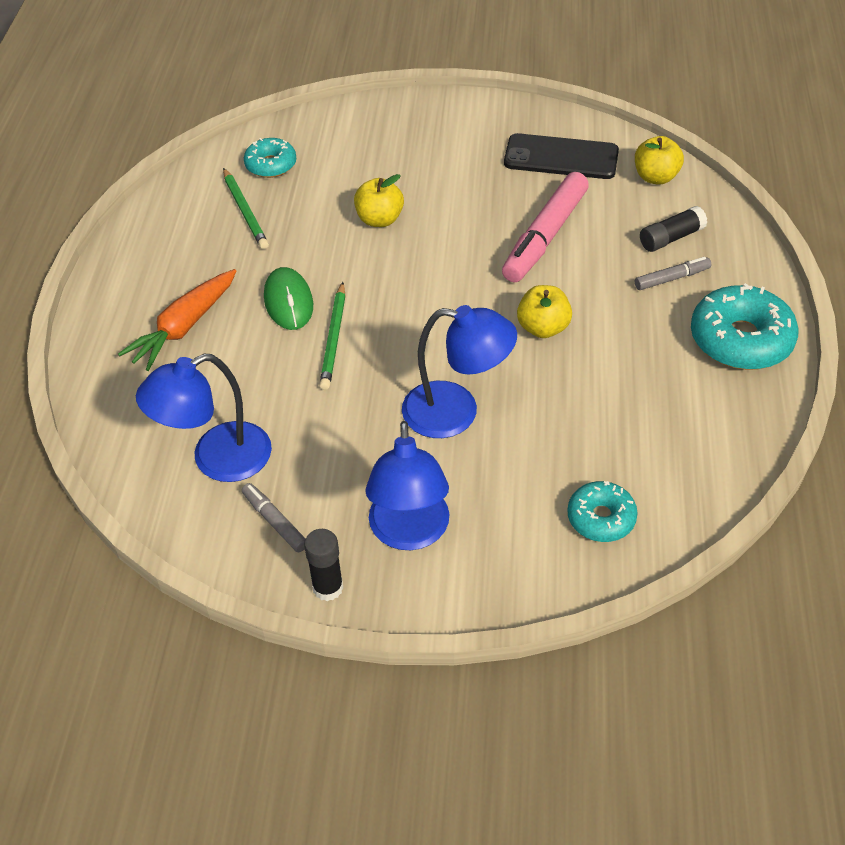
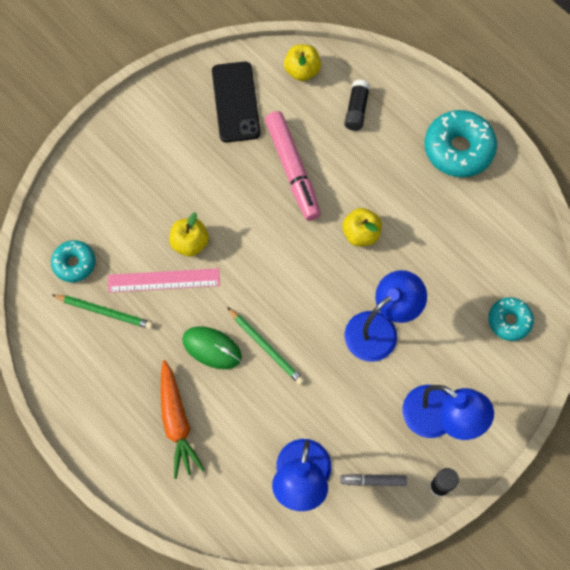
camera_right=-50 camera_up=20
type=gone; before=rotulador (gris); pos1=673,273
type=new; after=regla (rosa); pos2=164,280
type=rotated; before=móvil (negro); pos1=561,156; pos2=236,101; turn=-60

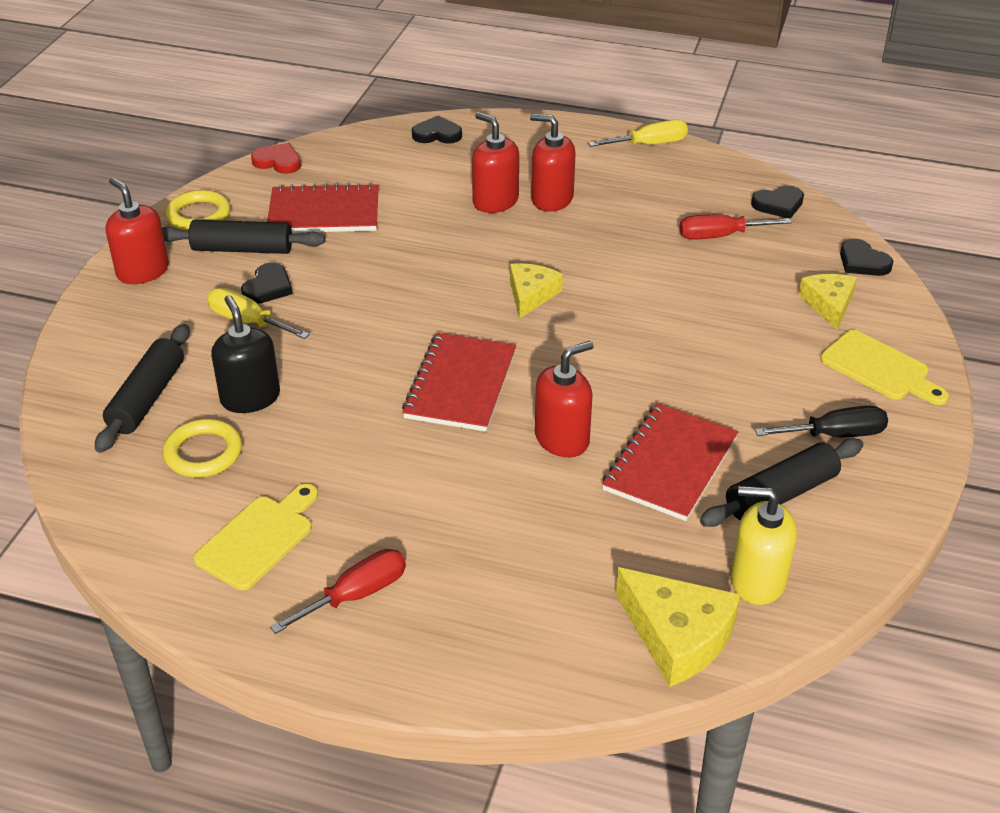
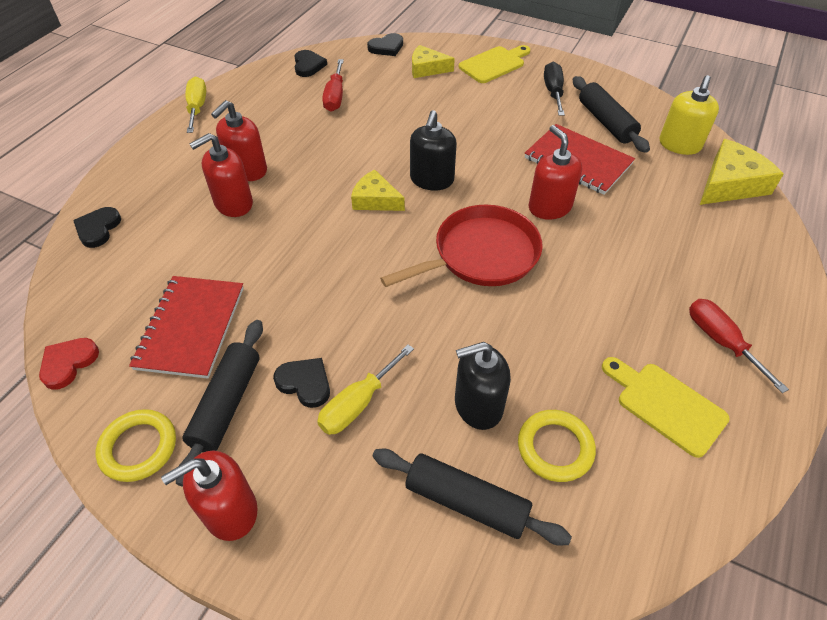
camera_right=-80 camera_up=10
type=new; after=dispensador de jabón (negro); pos2=433,150
type=swapped; before=cuaderno (rojo); after=sartén (rojo); pos1=459,382; pos2=461,246

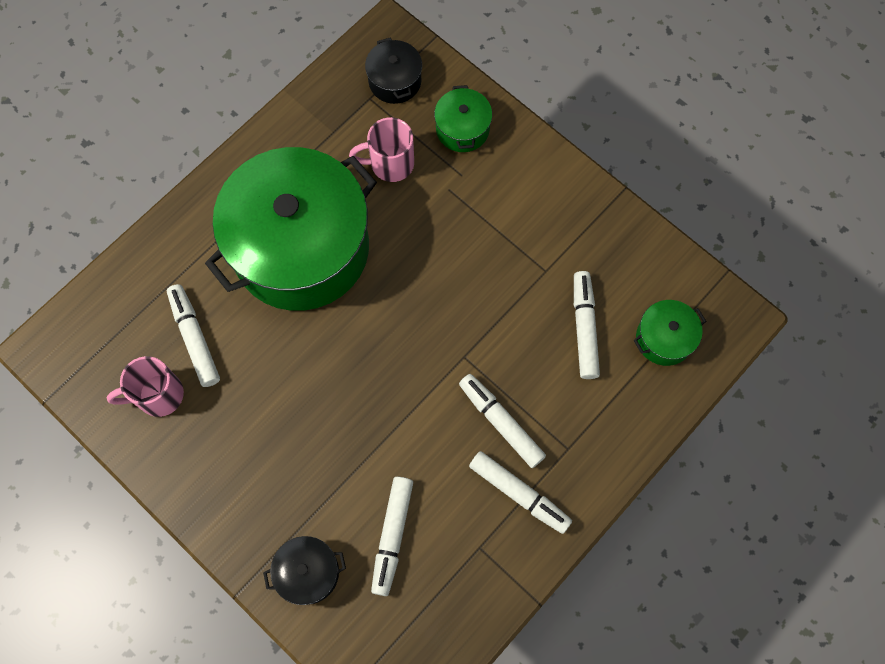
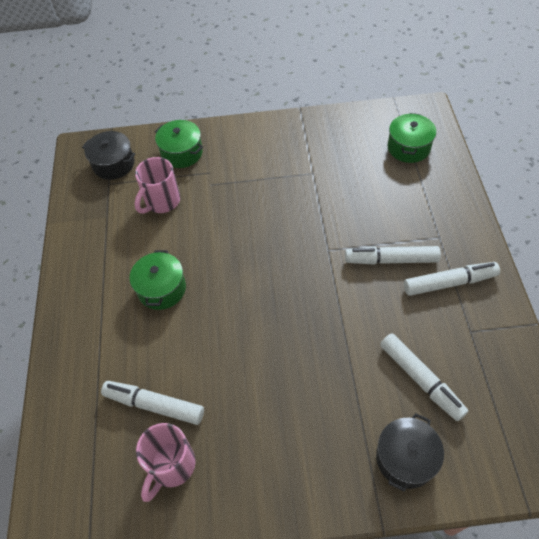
camera_right=-45 camera_up=-15
type=gone; before=rotulador (blanco); pos1=587,325
type=scaled; before=olla (verde); pos1=291,229; pos2=158,280; scale=0.41

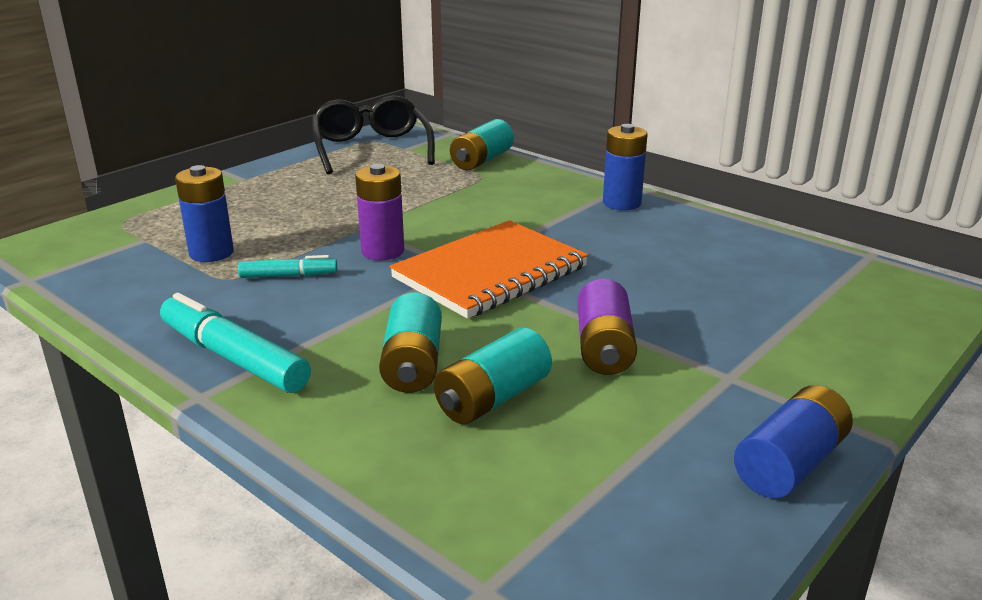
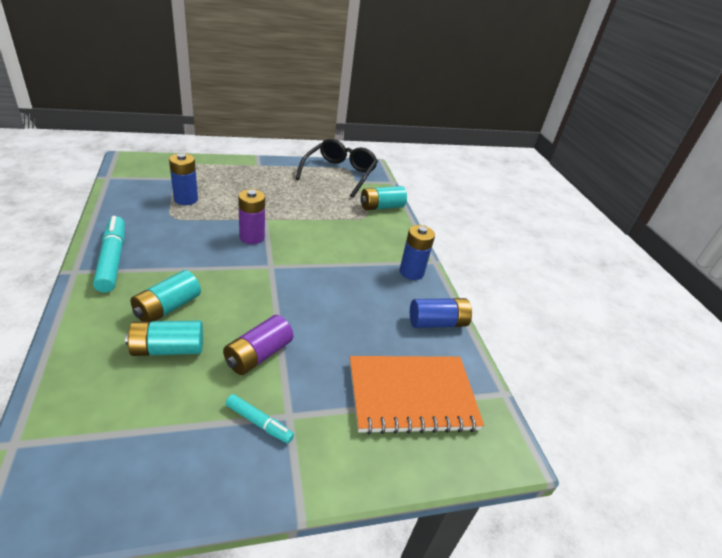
camera_right=30 camera_up=10
type=shifted; before=rotulador (turquesa); pos1=287,266; pos2=260,418
type=shifted; before=cuaderno (naranja); pos1=489,269; pos2=417,395
type=shifted; before=pila (azul); pos1=793,441; pos2=441,313

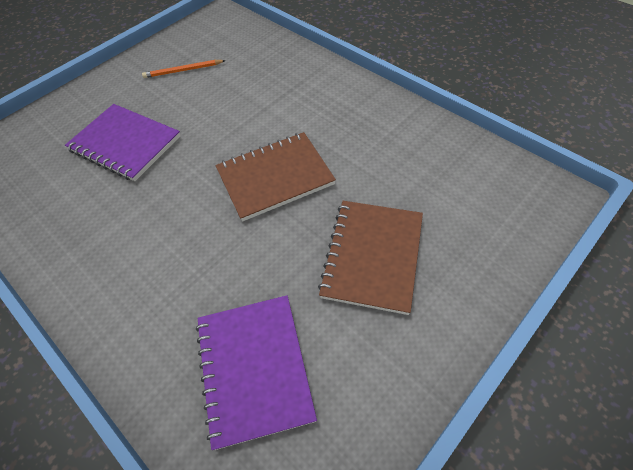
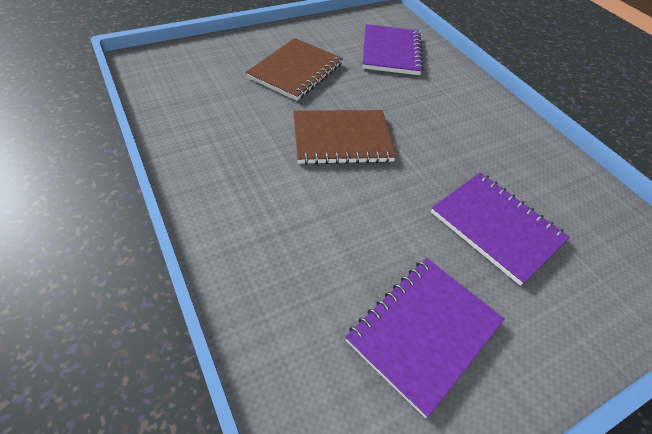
camera_right=-170 camera_up=-5
type=swapped; before=lápiz (naranja); after=cuaderno (morado); pos1=184,69; pos2=424,338

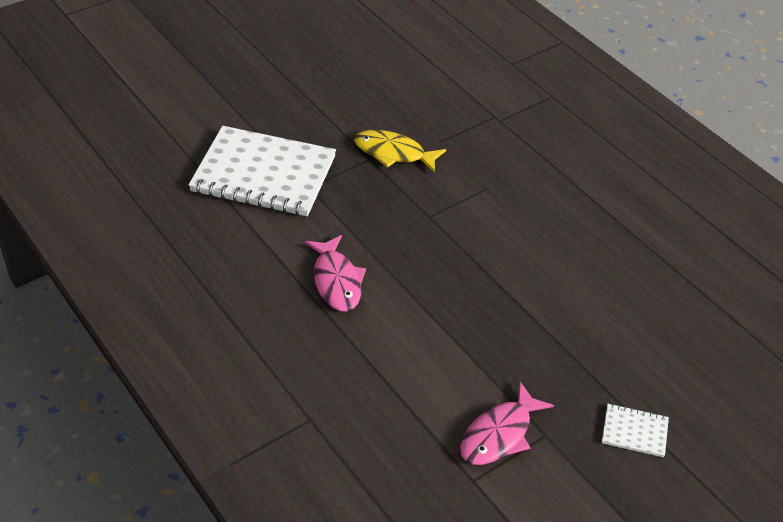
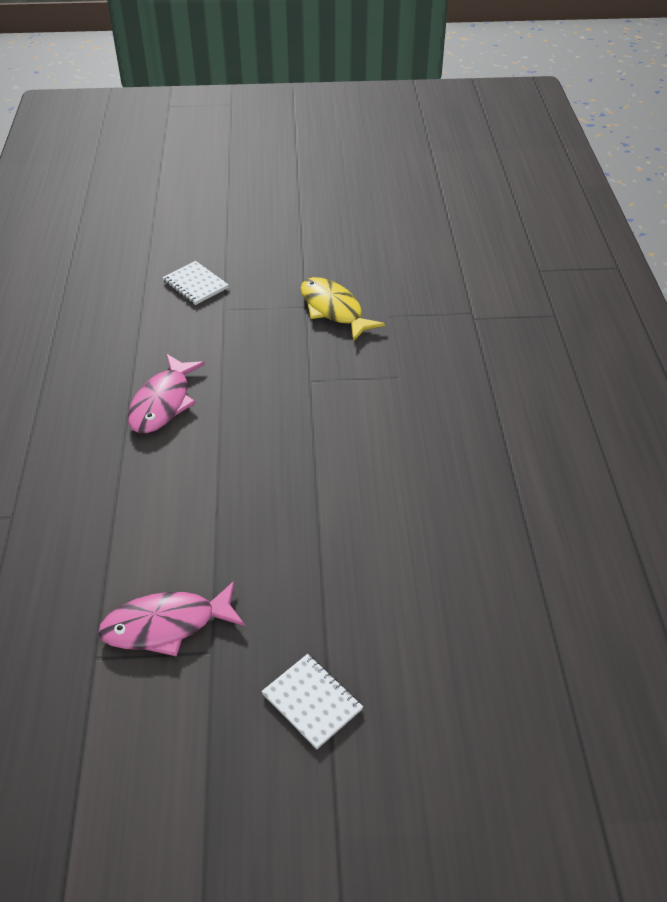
camera_right=35 camera_up=0
type=scaled; before=cuaderno (blanco); pos1=262,171; pos2=195,283; scale=0.42

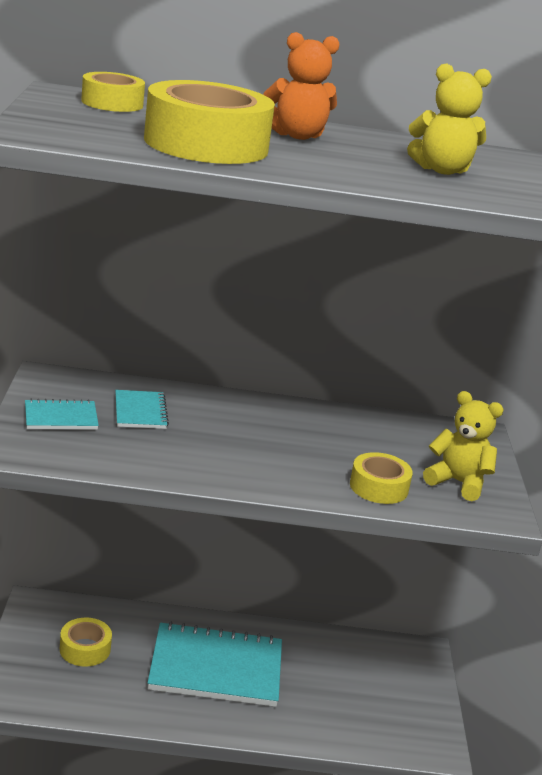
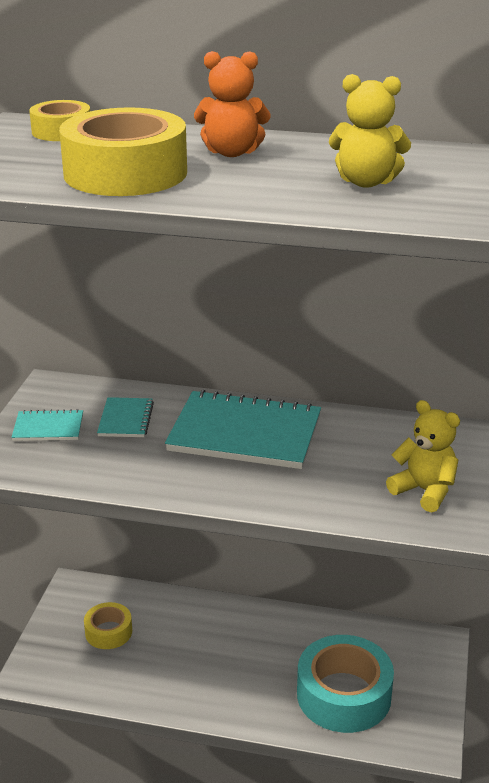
camera_right=15 camera_up=5
type=gone; before=cinta adhesiva (amarillo); pos1=381,478
type=new; after=cinta adhesiva (turquesa); pos2=345,684
type=shifted; before=cuaderno (turquesa); pos1=214,664; pos2=243,429

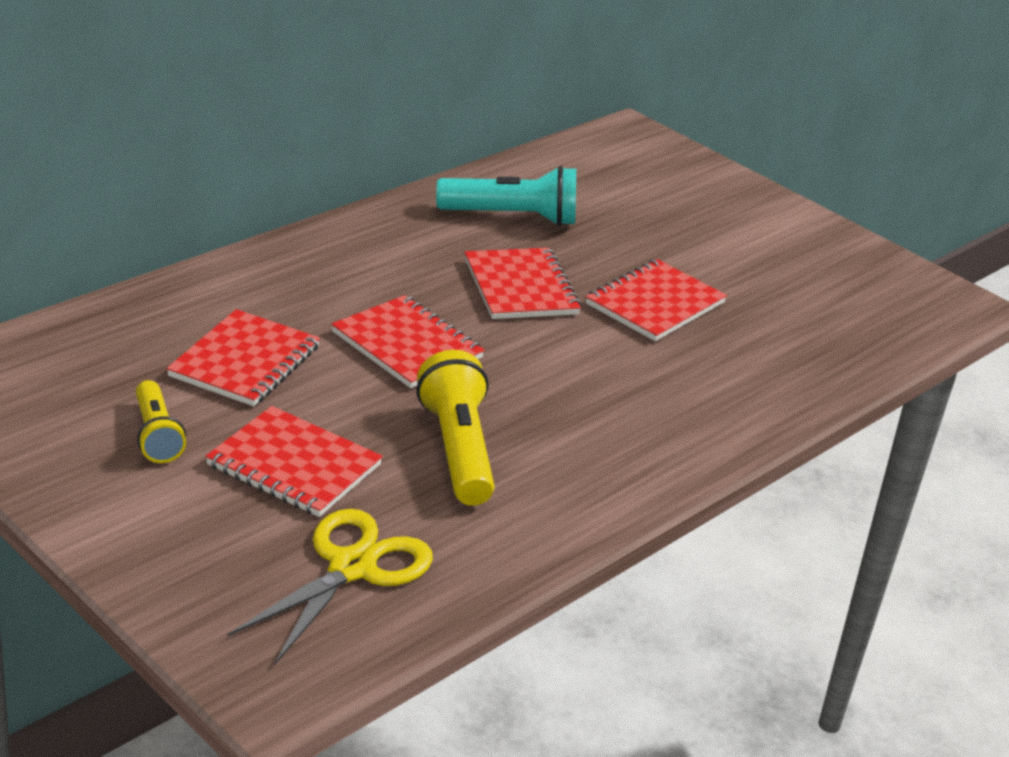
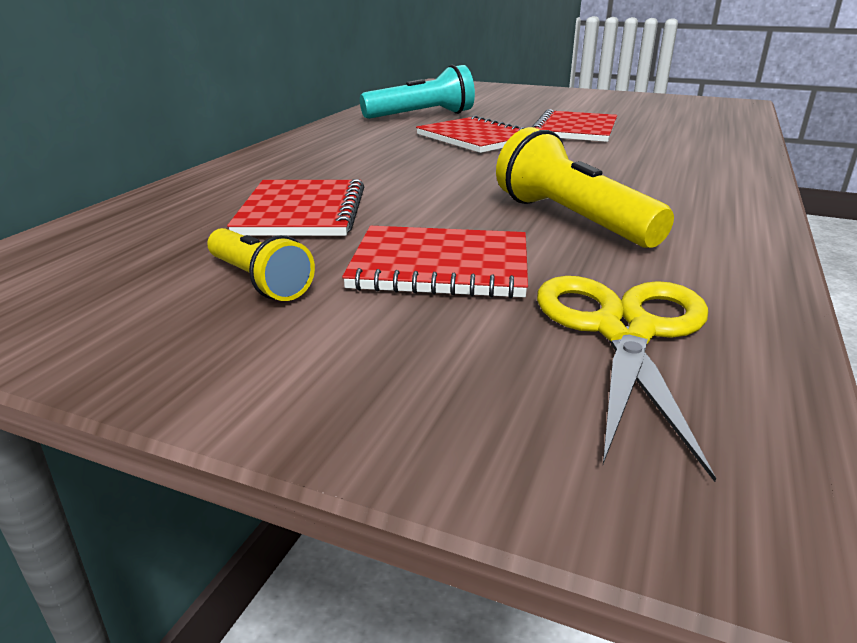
camera_right=-20 camera_up=-5
type=gone; before=cuaderno (rojo); pos1=408,341

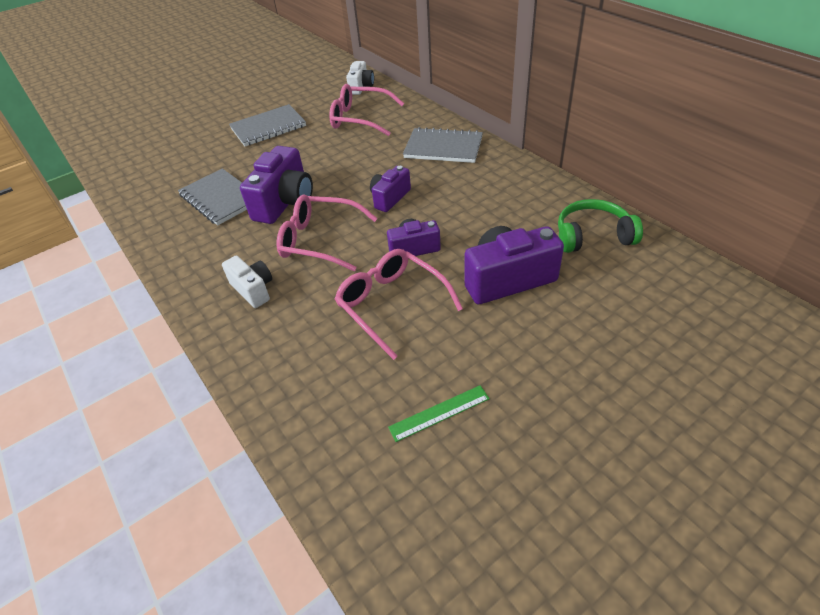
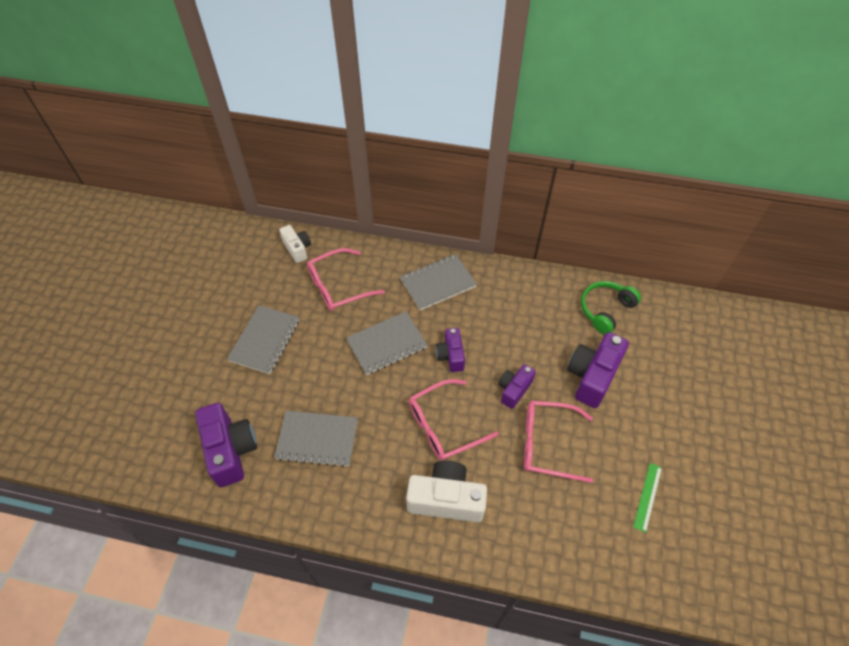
camera_right=-45 camera_up=10
type=new; after=cuaderno (gris); pos2=386,343
type=shifted; before=cámara (morado); pos1=276,185; pos2=226,445
type=scaled; before=cámara (blanco); pos1=247,281; pos2=446,491; scale=1.68

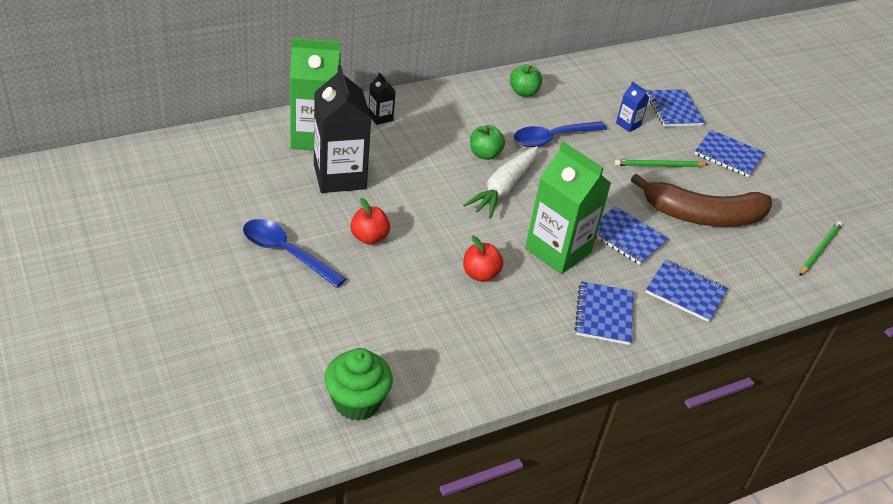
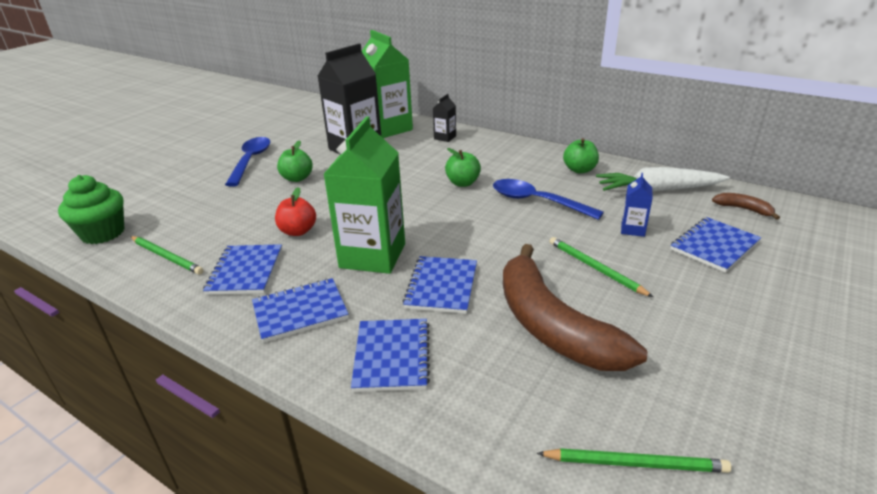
camera_right=65 camera_up=-10
type=new; after=lápiz (verde); pos2=167,255
type=new; after=plátano (marrón); pos2=746,206
type=shifted; before=zanahoria (blanco); pos1=500,182; pos2=663,179
type=shifted; before=cuaderno (azul); pos1=730,153; pos2=242,269
type=repainted; before=manzana (rojo); after=manzana (verde); pos1=370,221; pos2=295,161

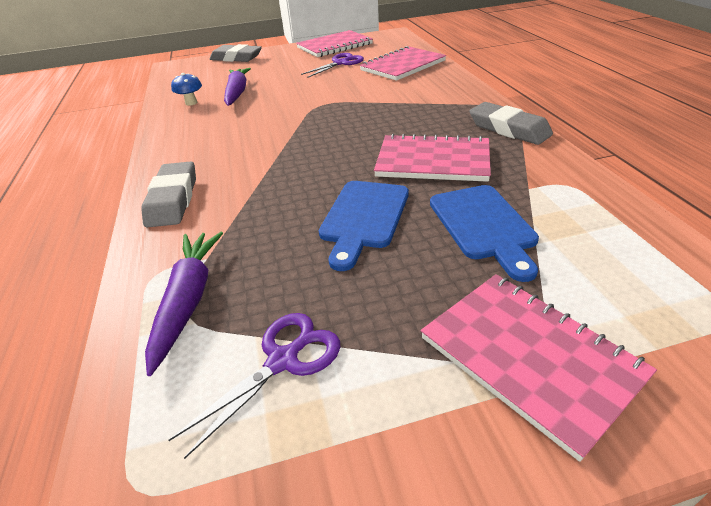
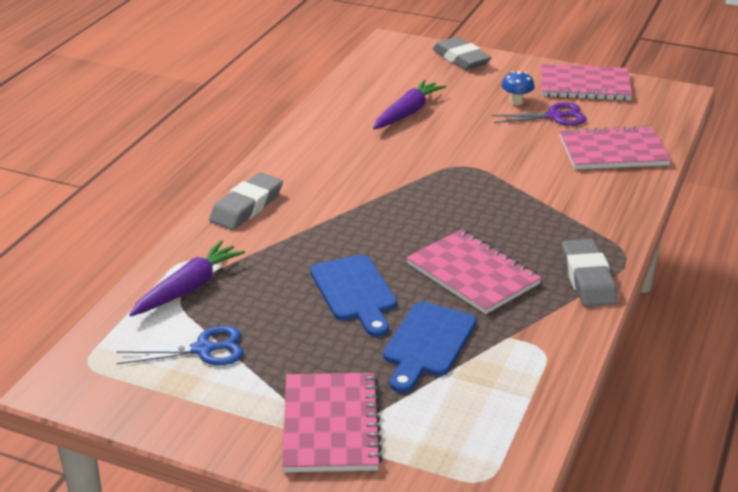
camera_right=35 camera_up=-5
type=shifted; before=seta (azul); pos1=186,89; pos2=518,88
type=repainted; before=tijeras (morado); after=tijeras (azul); pos1=254,386; pos2=180,345
type=rotated; before=tabla de cortar (azul); pos1=364,226; pos2=353,296; turn=-75

